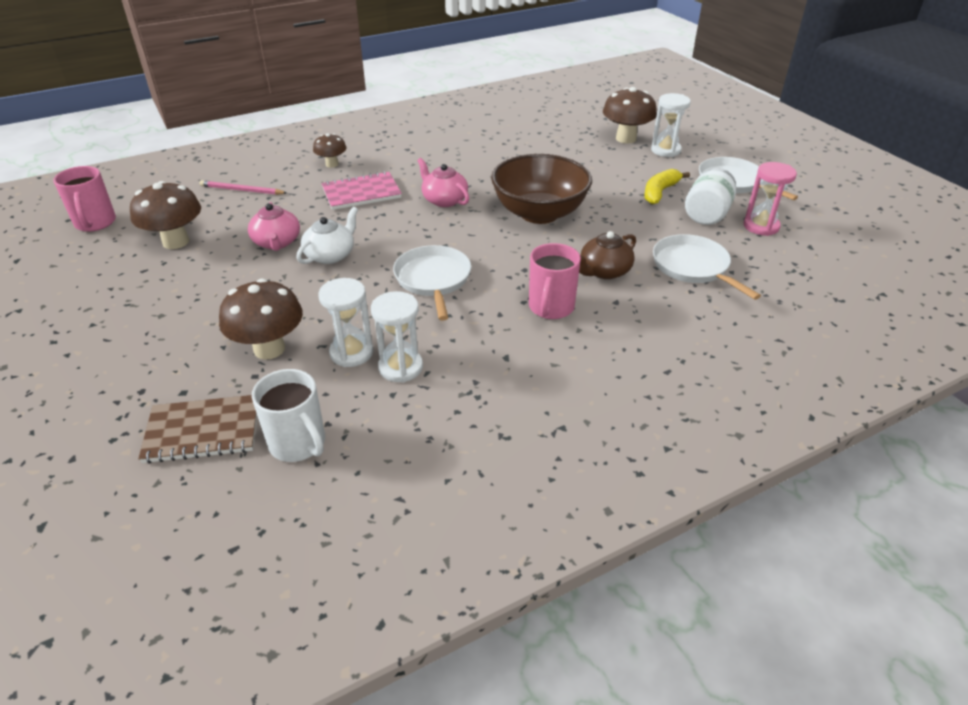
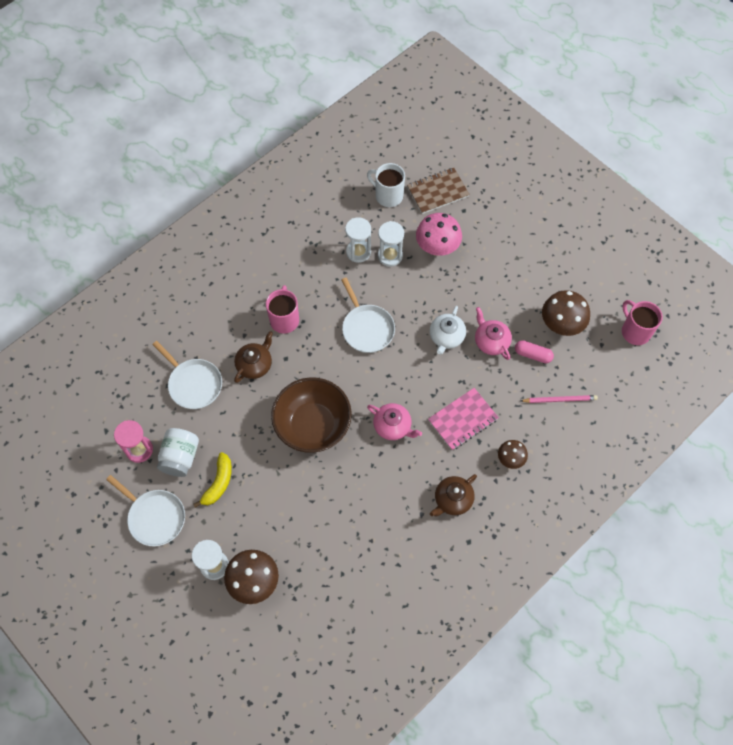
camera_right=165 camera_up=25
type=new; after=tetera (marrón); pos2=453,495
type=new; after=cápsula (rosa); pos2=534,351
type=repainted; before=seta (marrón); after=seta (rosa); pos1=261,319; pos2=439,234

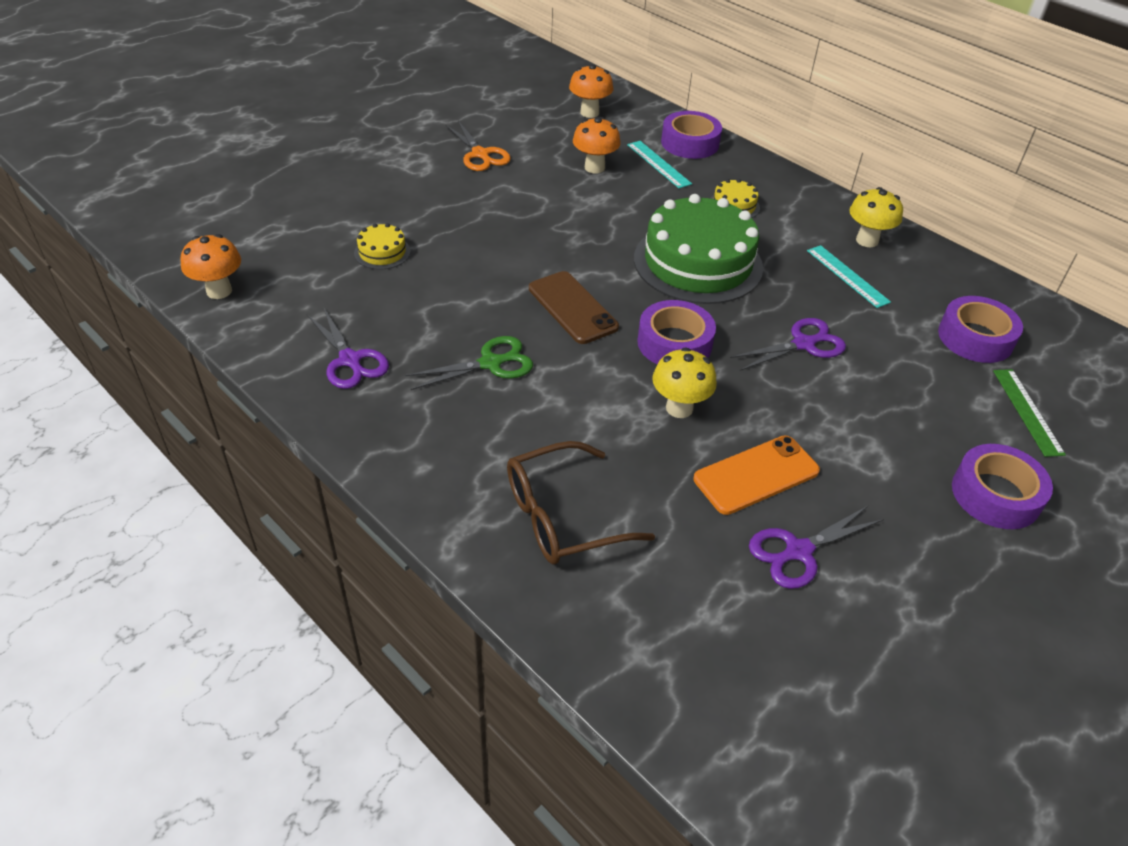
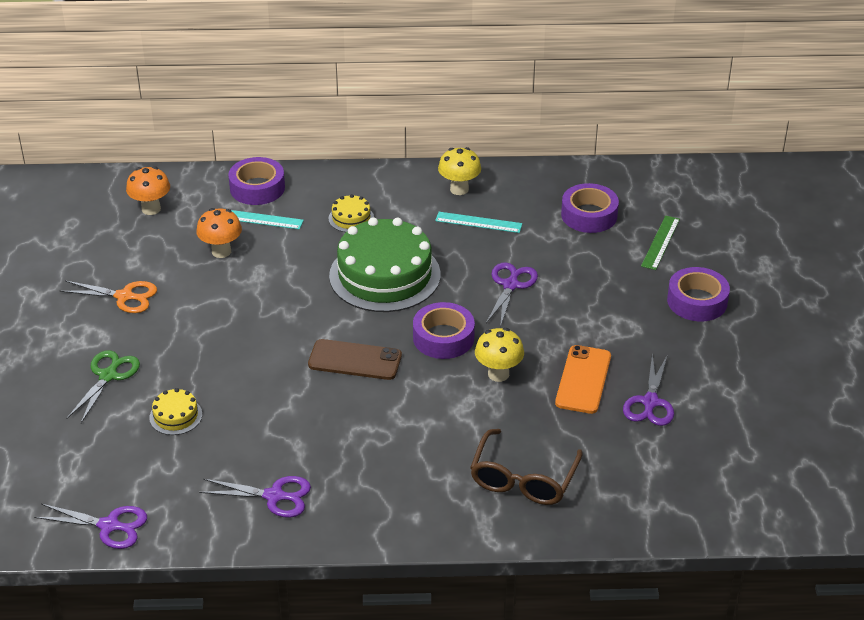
camera_right=-45 camera_up=-5
type=shifted; before=tijeras (verde); pos1=469,363; pos2=103,386
type=swapped; before=seta (naranja); after=tijeras (morado); pos1=211,266; pos2=90,526
type=rotated; before=regla (verde); pos1=1029,413; pos2=660,242; turn=75

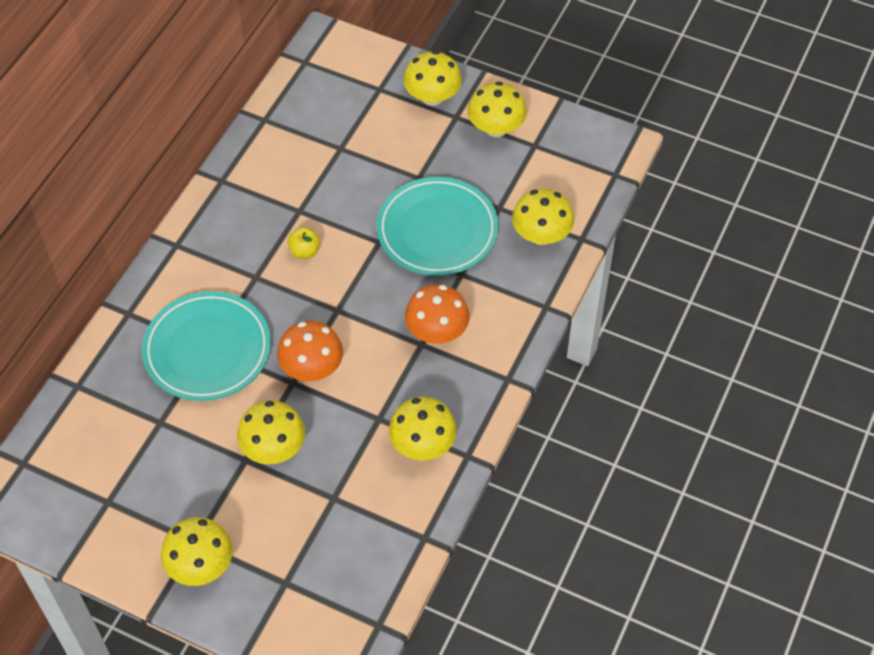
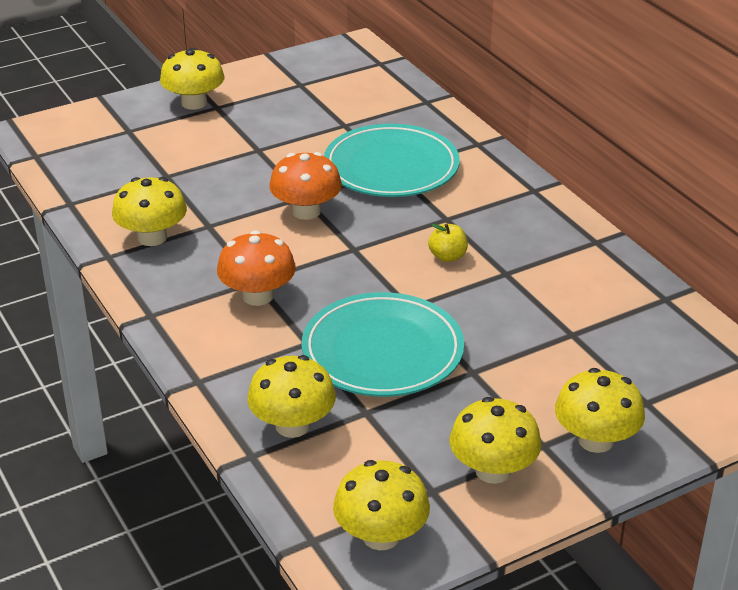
camera_right=125 camera_up=-20
type=shifted; before=seta (amarillo); pos1=271,432; pos2=381,505

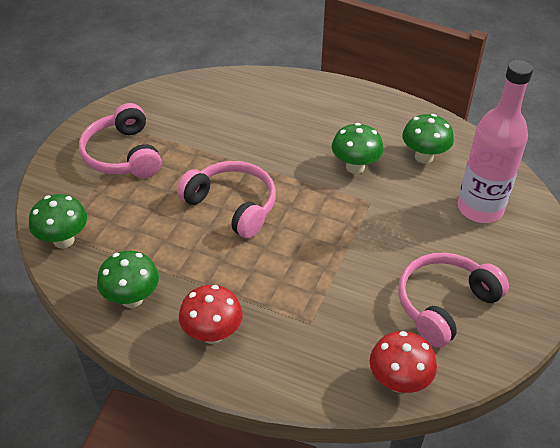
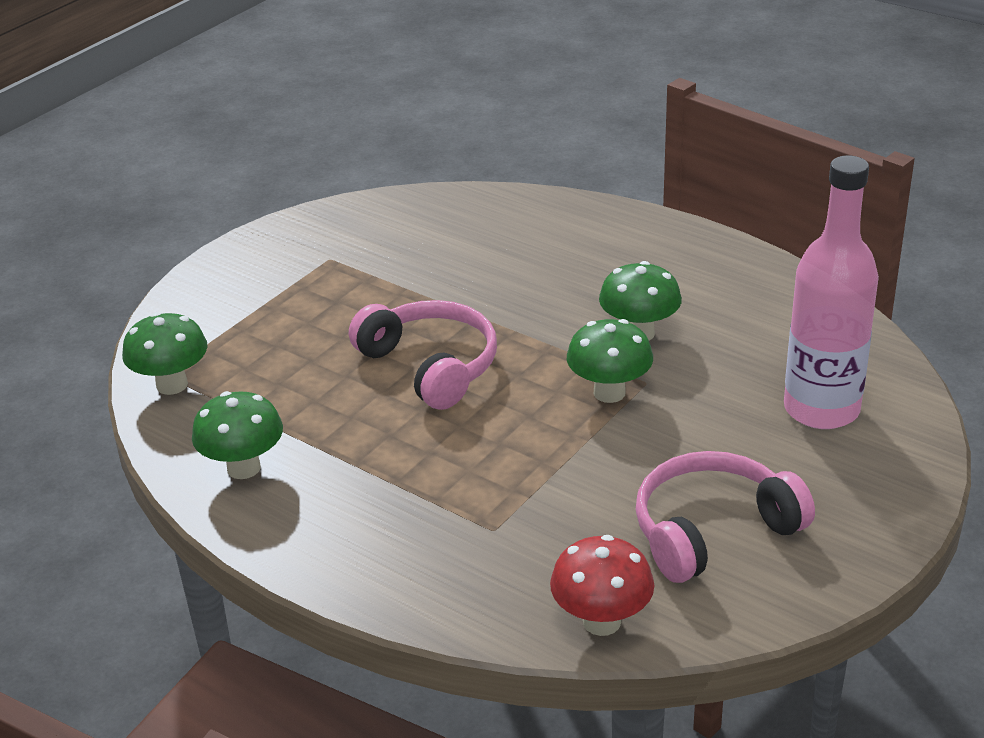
camera_right=15 camera_up=-10
type=gone; before=auriculares (rosa); pos1=120,140
type=gone; before=seta (rojo); pos1=211,314
type=shifted; before=seta (verde); pos1=428,139; pos2=610,361

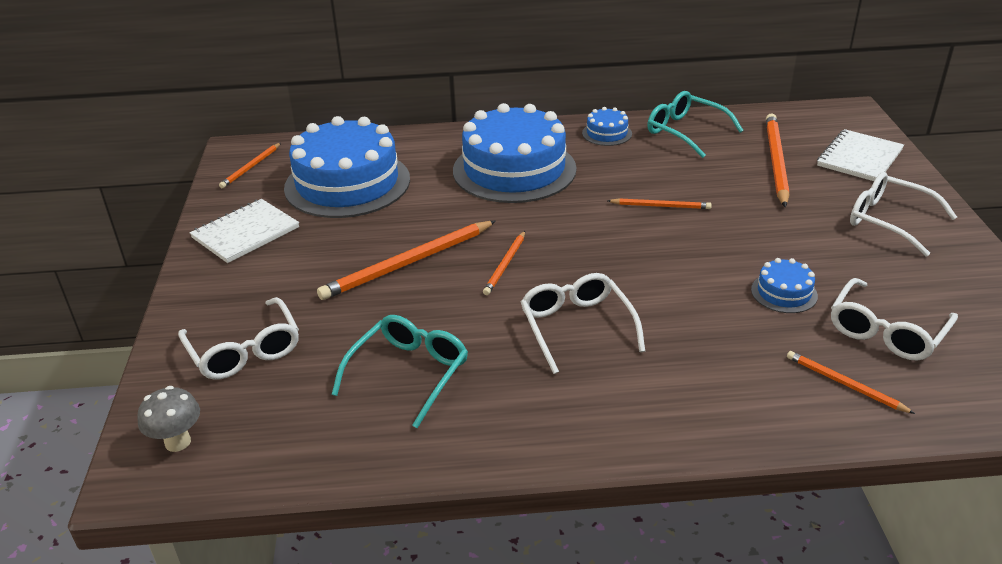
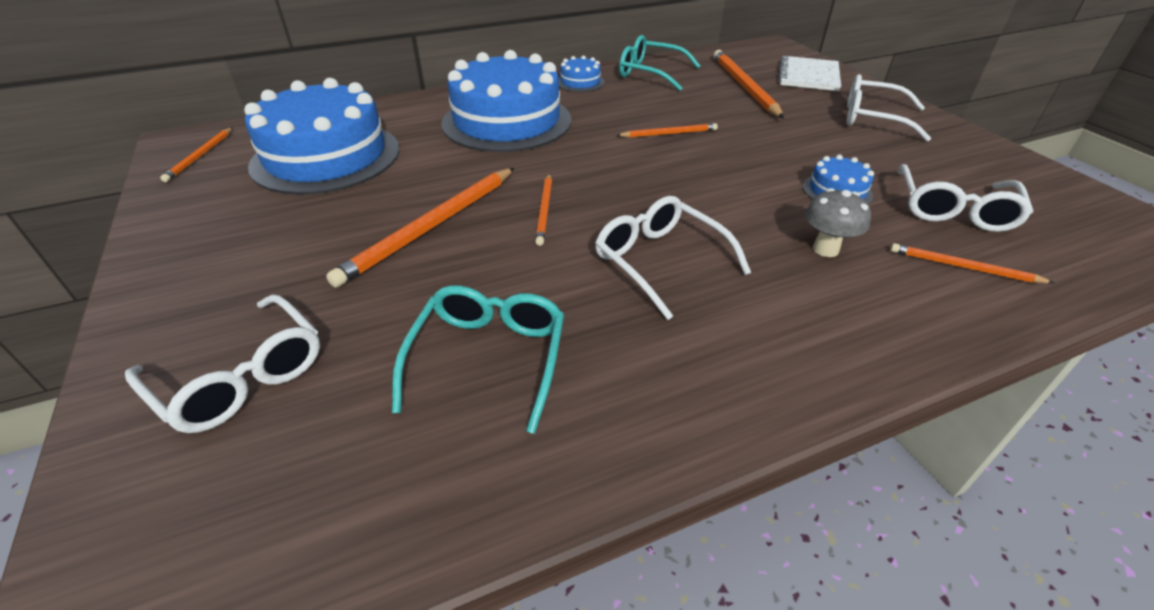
camera_right=-20 camera_up=5
type=gone; before=cuaderno (blanco); pos1=244,231
type=shifted; before=seta (gris); pos1=168,419; pos2=838,222

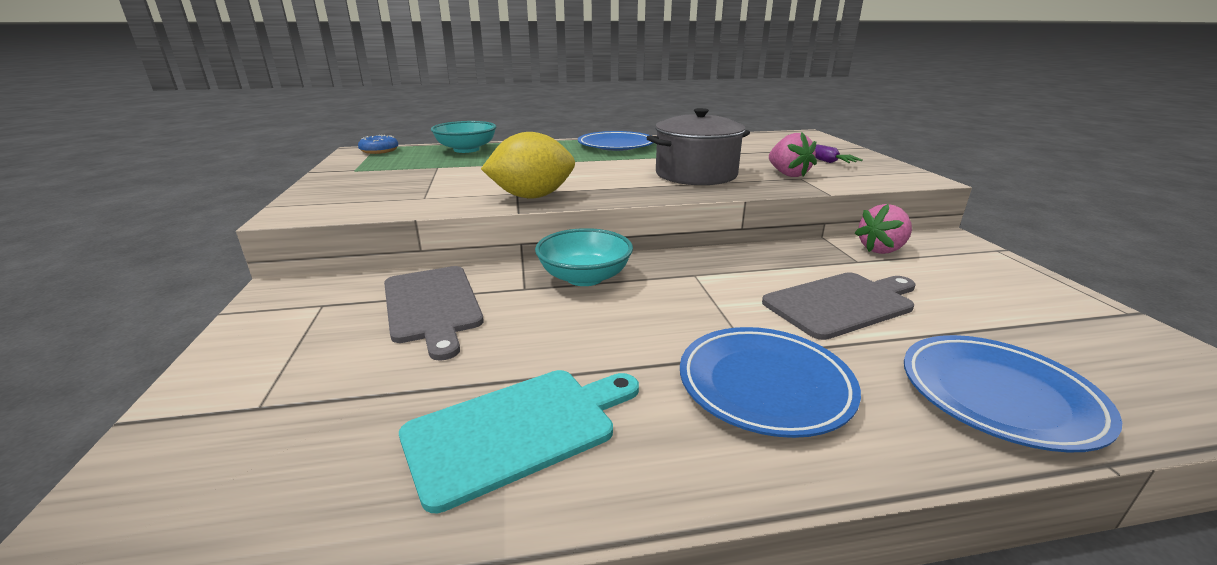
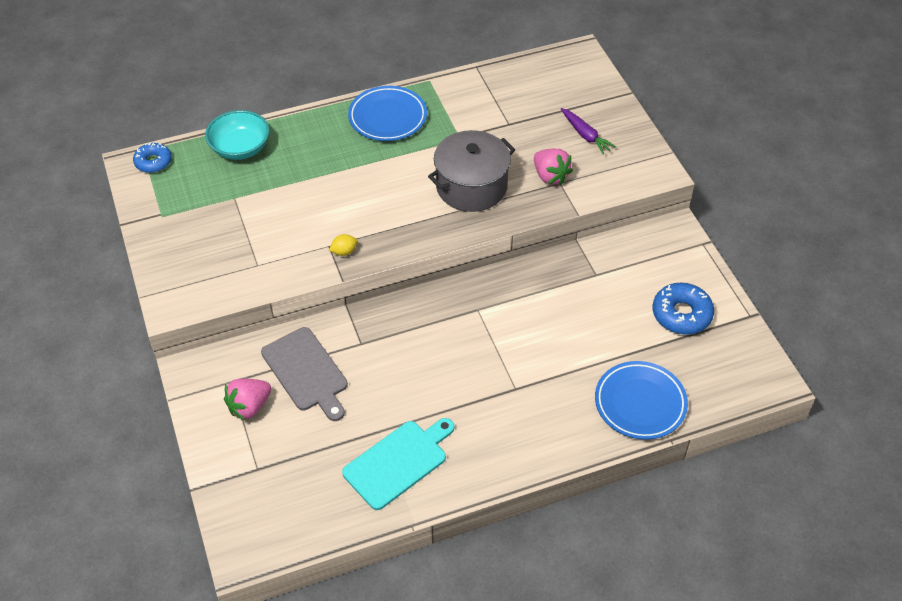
camera_right=-10 camera_up=25
type=gone; before=cuenco (turquesa); pos1=584,257
type=gone; before=plato (azul); pos1=770,382
type=gone; before=tabla de cortar (gris); pos1=838,306
type=new; after=rosquilla (azul); pos2=683,309
type=shifted; before=fresa (rosa); pos1=883,229; pos2=247,400
type=scaled; before=limón (amarillo); pos1=528,165; pos2=343,245; scale=0.41

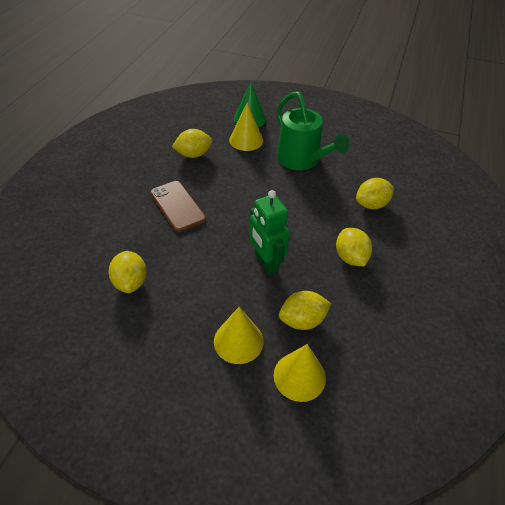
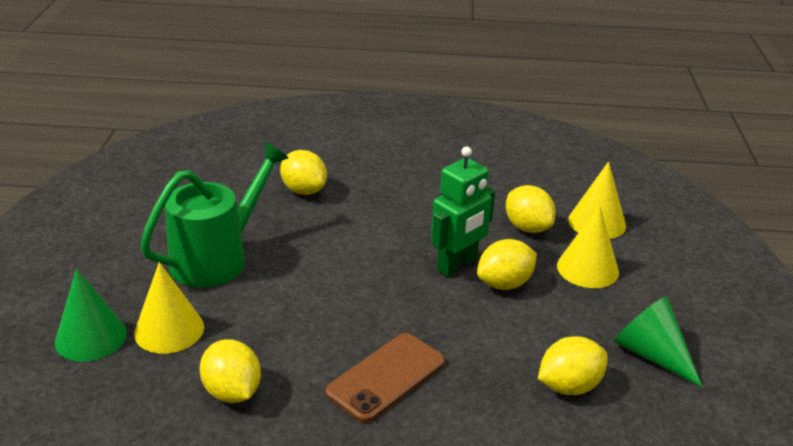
camera_right=-105 camera_up=-15
type=new; after=cono (verde); pos2=658,341
type=shifted; before=limón (amarillo); pos1=354,247; pos2=507,264

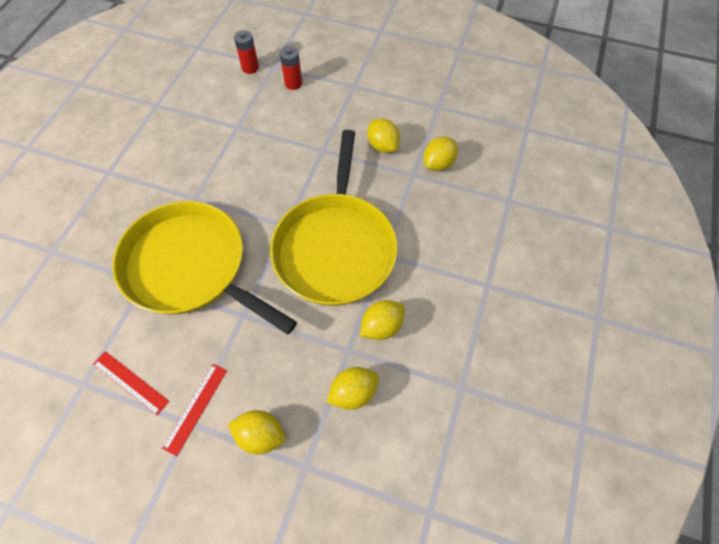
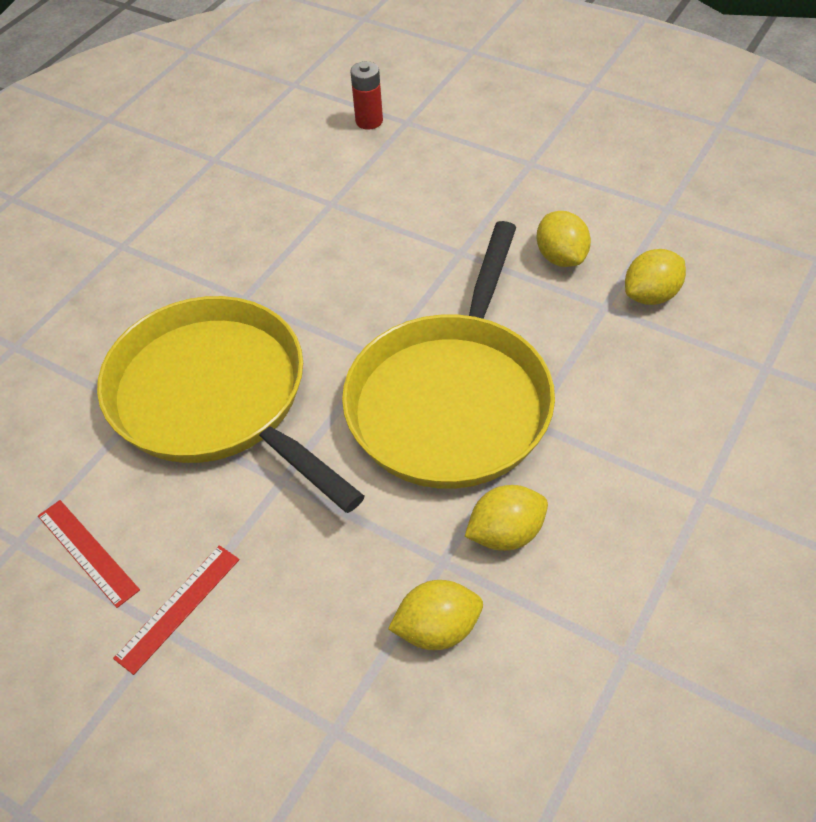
camera_right=15 camera_up=-10
type=gone; before=limón (amarillo); pos1=257,432
type=gone; before=pila (rojo); pos1=291,68

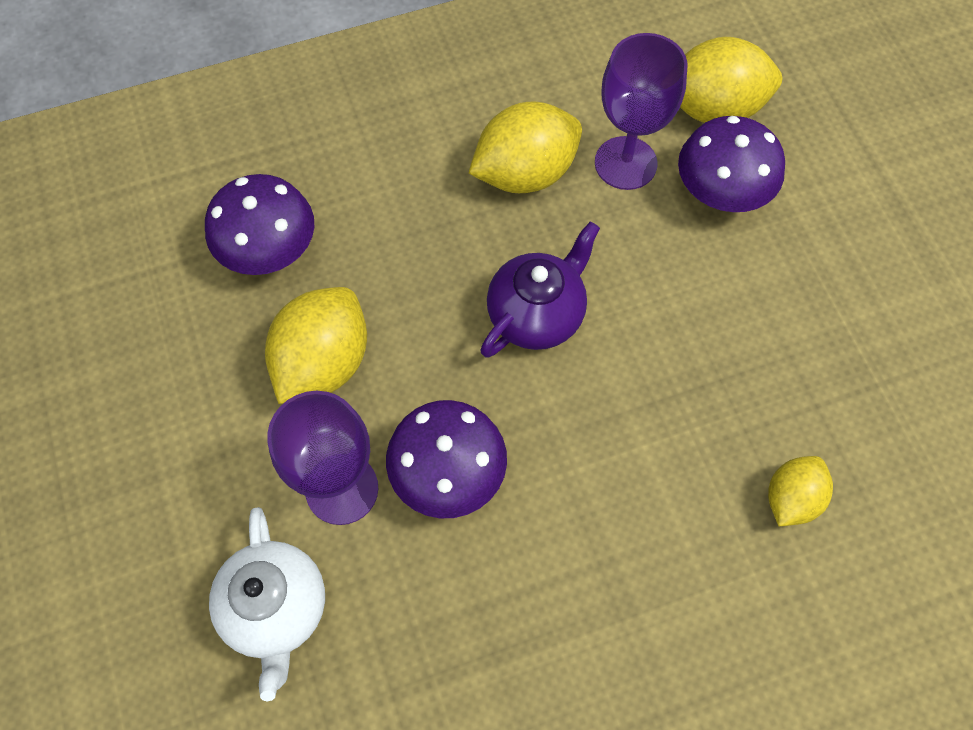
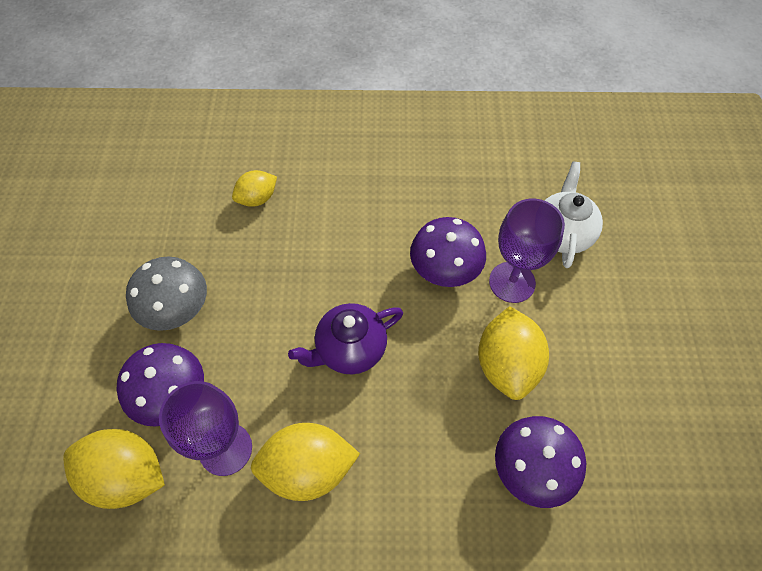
camera_right=-160 camera_up=-5
type=new; after=seta (gris); pos2=166,293
type=rotated; before=limón (amarillo); pos1=316,345; pos2=513,353; turn=-45

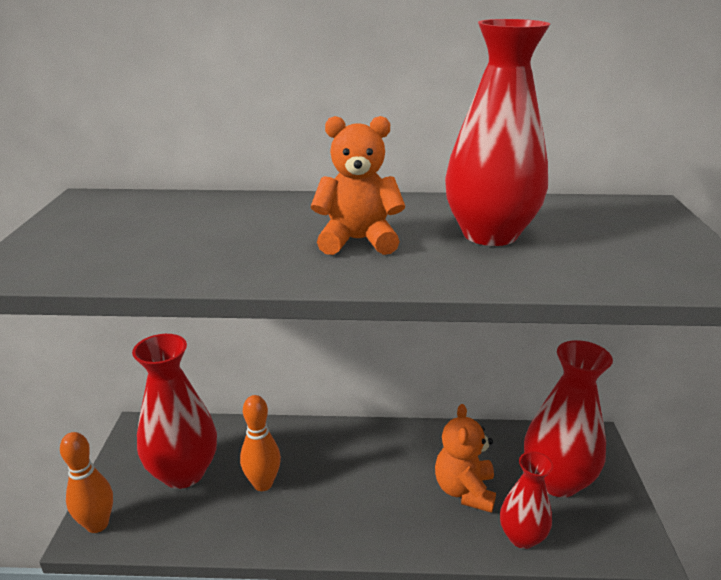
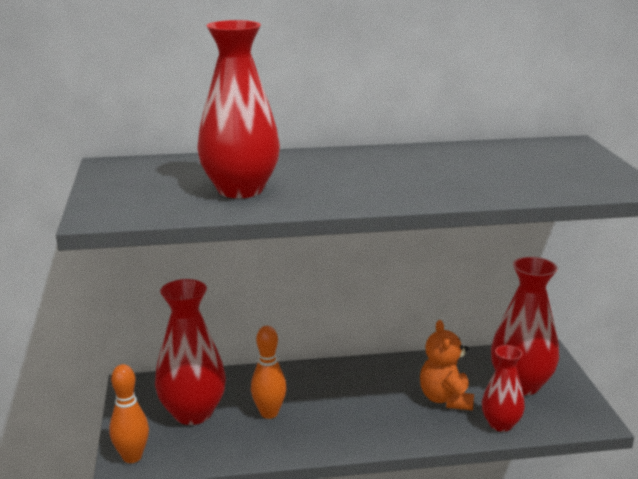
camera_right=-10 camera_up=-5
type=gone; before=osito (naranja); pos1=358,185
type=shifted; before=florero (rojo); pos1=497,132; pos2=238,109

